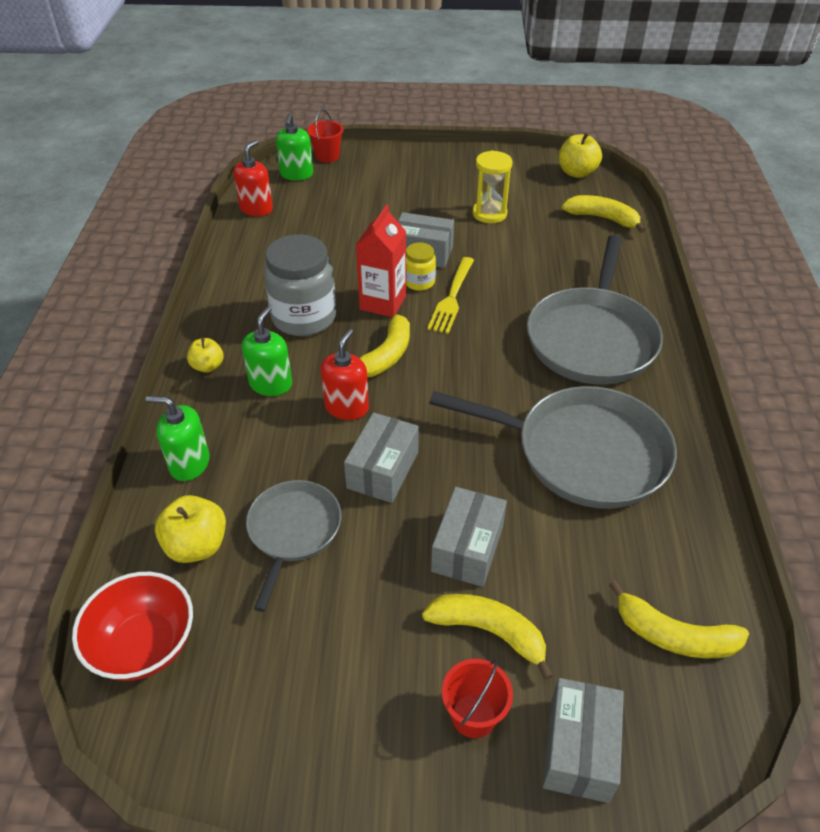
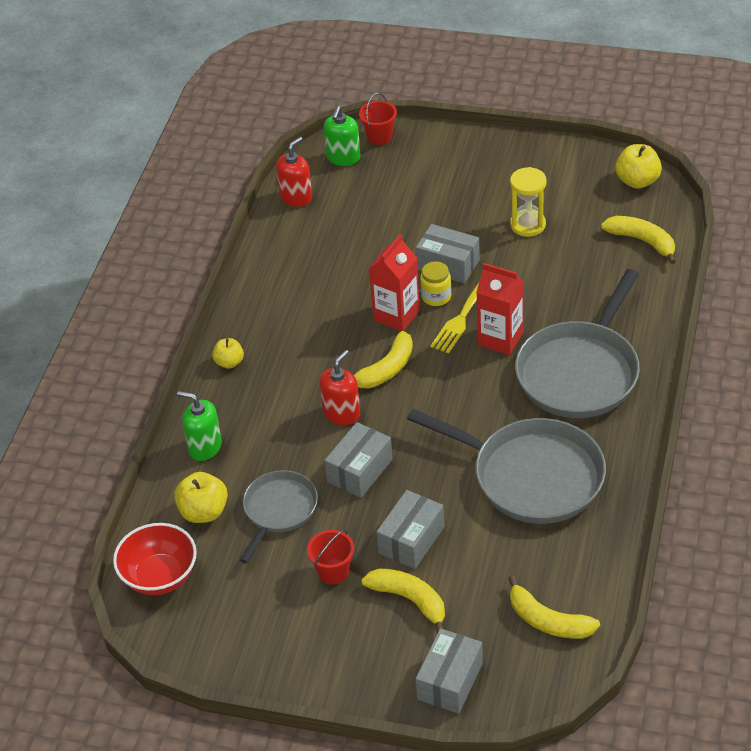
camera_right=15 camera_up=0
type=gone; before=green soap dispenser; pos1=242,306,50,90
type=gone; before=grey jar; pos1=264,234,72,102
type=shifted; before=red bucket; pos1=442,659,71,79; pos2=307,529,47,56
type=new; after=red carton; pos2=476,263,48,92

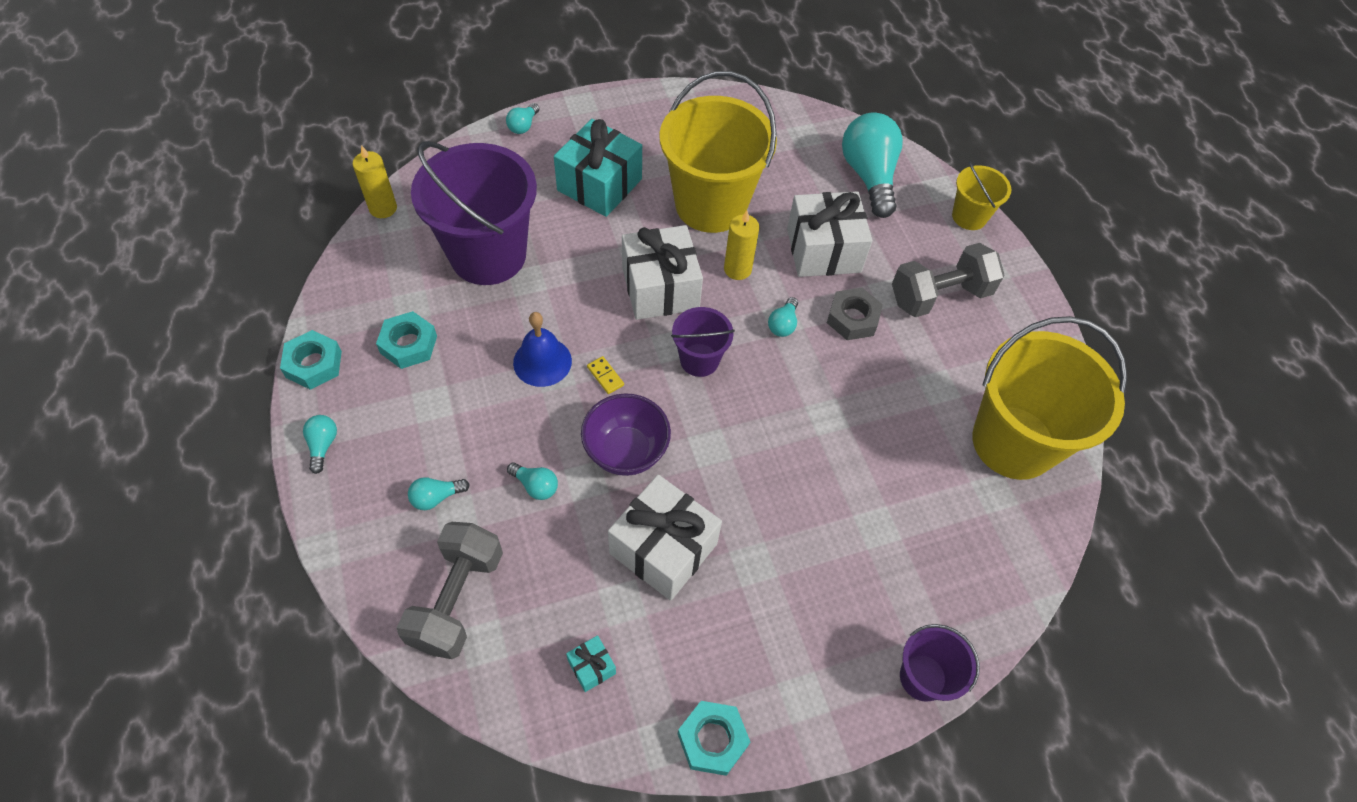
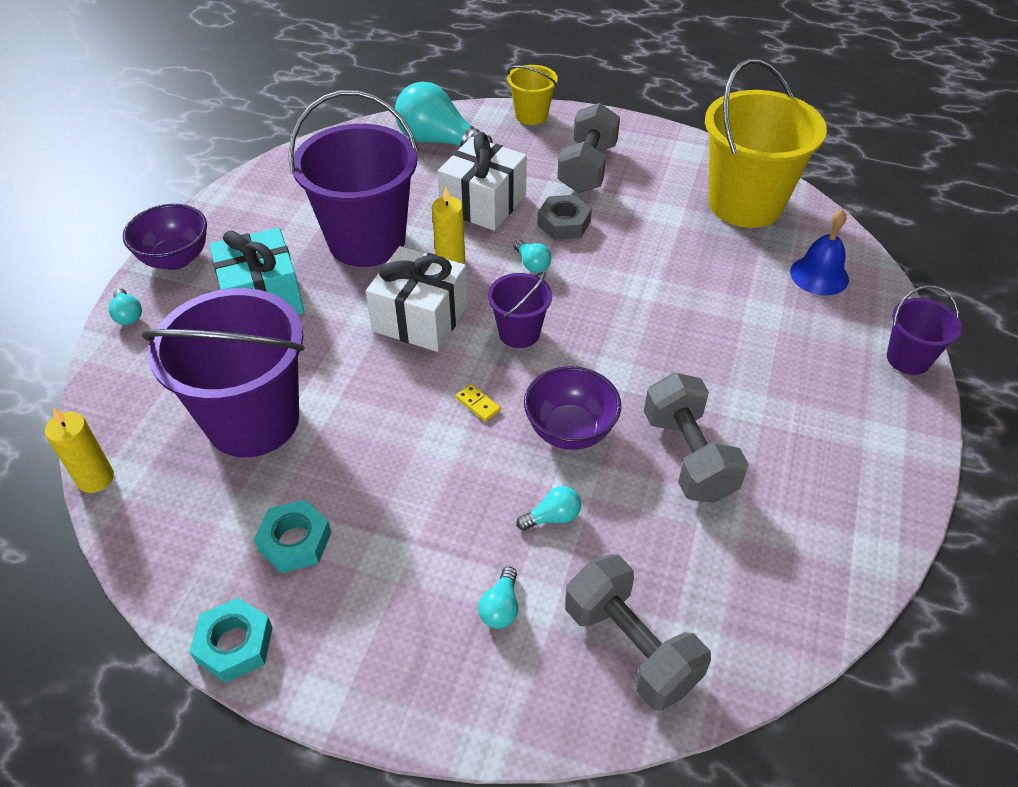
camera_right=-50 camera_up=-10
type=gone; before=turquoise light bulb; pos1=303,415,34,59
type=shifted; before=blue bell; pos1=513,312,59,75; pos2=790,209,59,86
type=gone; before=turquoise gift; pos1=566,635,50,57
type=rotated; before=yellow domino; pos1=587,356,37,38; pos2=456,384,45,37; turn=45
type=swapped; before=white gift; after=grey dumbbell; pos1=608,474,114,127; pos2=644,373,105,130
type=repainted; before=yellow bucket; after=purple bucket; pos1=660,71,117,162; pos2=288,90,130,177
type=gone; before=turquoise nut; pos1=678,701,72,75
type=new; after=purple bowl; pos2=123,204,84,66

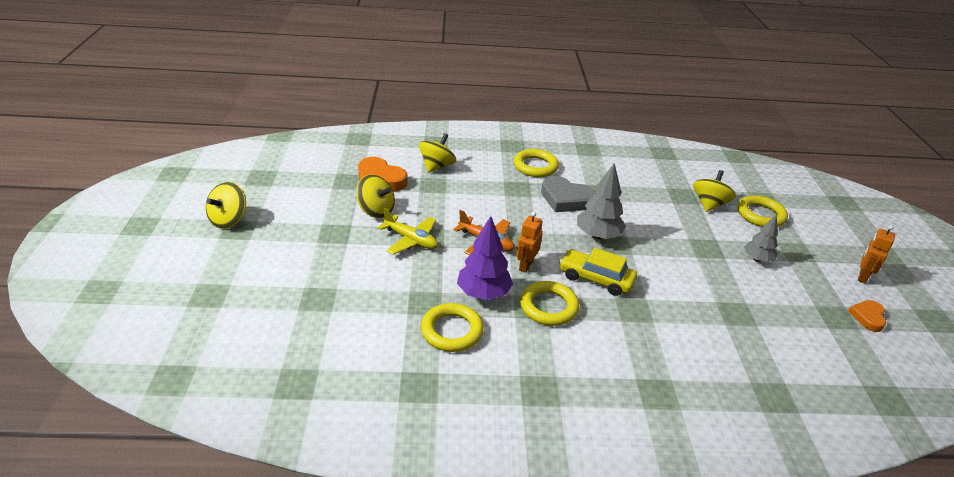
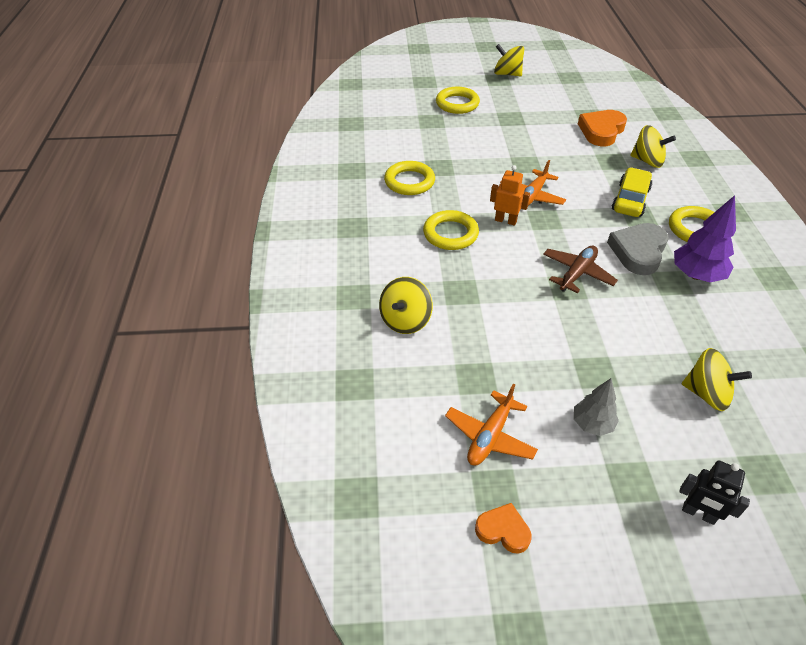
camera_right=90 camera_up=10
type=shifted; before=yellow spinning top; pos1=356,174,39,44; pos2=379,277,54,57
type=gone; before=yellow plane; pos1=377,208,61,47
type=shifted; before=purple tree; pos1=457,216,56,84; pos2=674,195,62,87
type=shifted; before=yellow car; pos1=559,248,78,48; pos2=612,167,40,50
type=swapped; before=grey tree; after=brown plane; pos1=577,163,49,77; pos2=543,246,75,47
type=shifted; before=yellow ring; pos1=737,195,51,32; pos2=436,87,44,27
type=gone; before=orange robot; pos1=858,225,37,59
type=new; after=orange plane; pos2=445,384,93,82
type=new; after=black robot; pos2=679,460,71,65

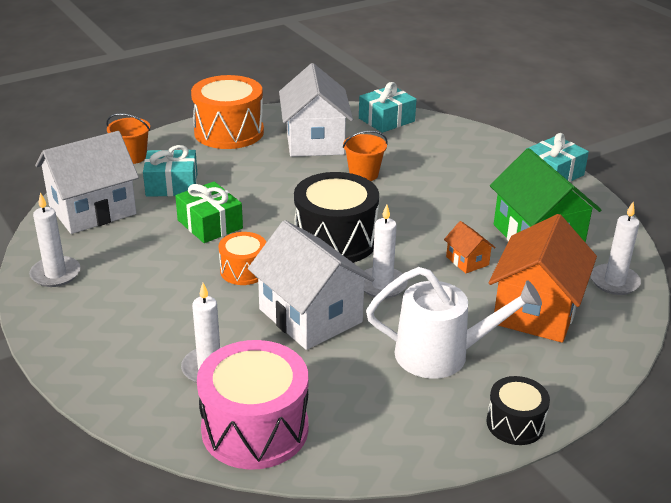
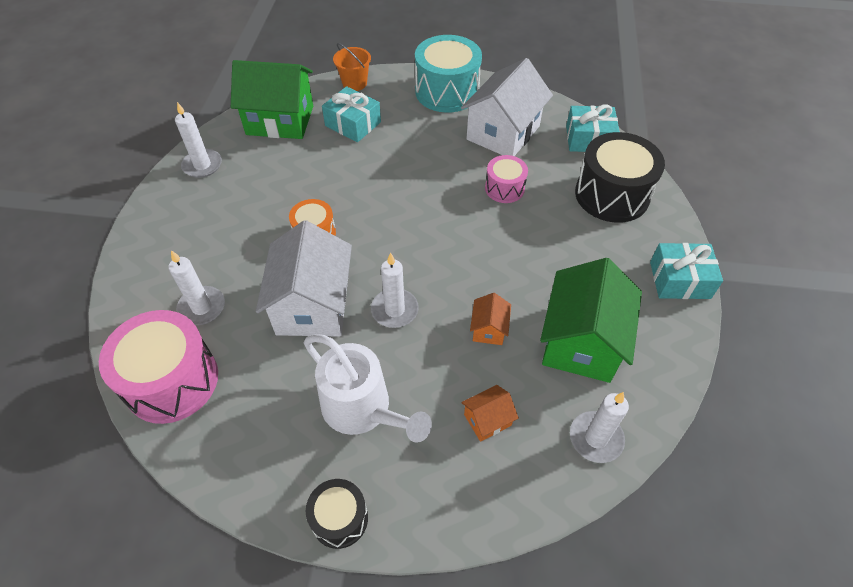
camera_right=40 camera_up=20
type=repainted; before=white house; after=green house; pos1=35,131,104,103; pos2=231,60,82,79
type=gone; before=green gift; pos1=175,182,68,61
type=repainted; before=orange drum; after=turquoise drum; pos1=191,75,73,74; pos2=415,35,67,78
type=shifted; before=black drum; pos1=294,172,85,91; pos2=575,132,90,91
type=swapped; before=orange bucket; after=pink drum; pos1=343,131,44,50; pos2=485,155,43,48
type=scaled; before=orange house; pos1=489,214,108,129; pos2=461,385,58,57; scale=0.45

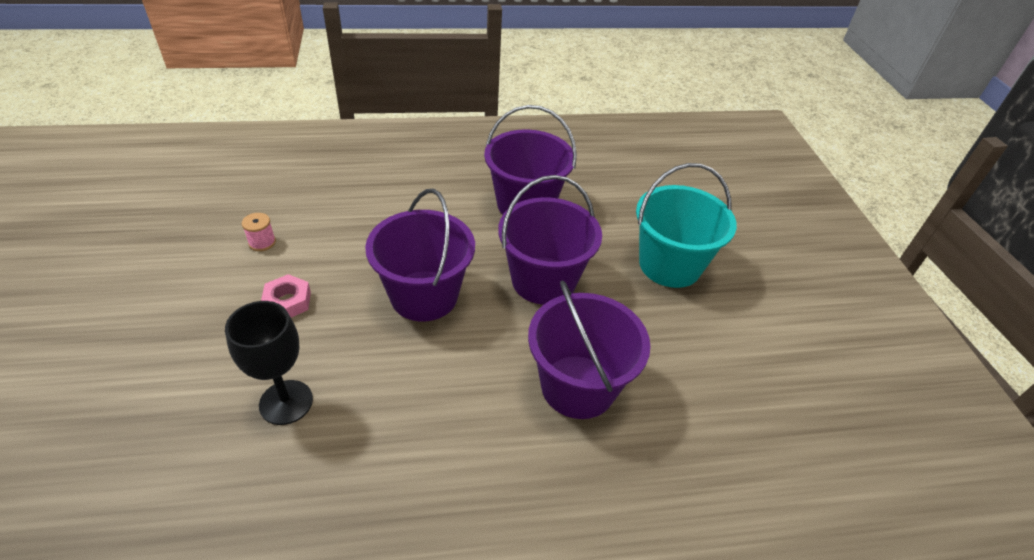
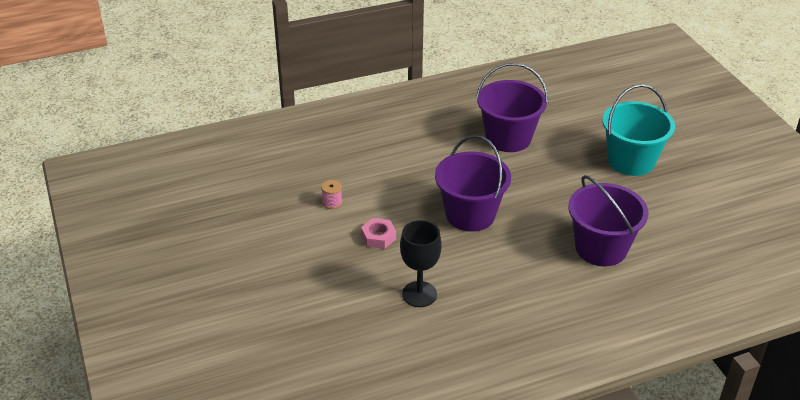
camera_right=-10 camera_up=-5
type=gone; before=purple bucket; pos1=498,175,104,130

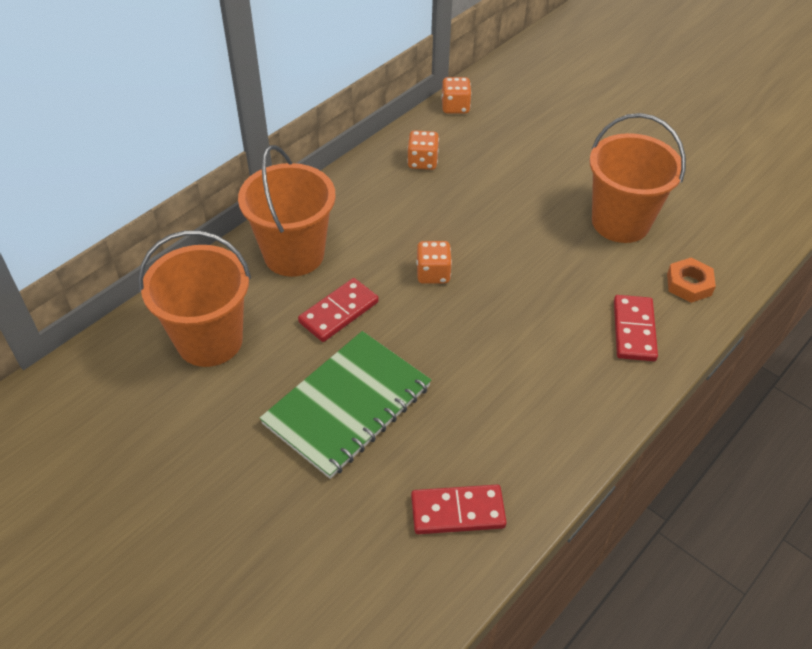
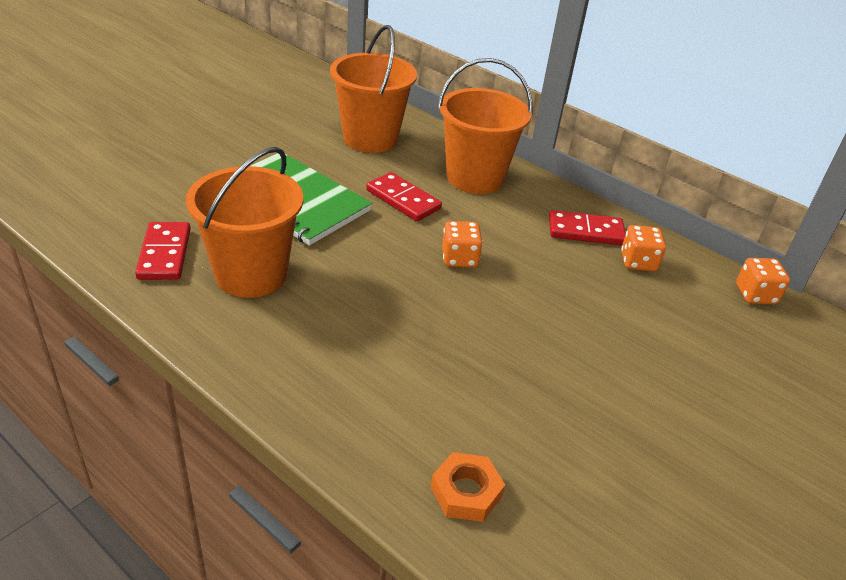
camera_right=85 camera_up=-10
type=shifted; before=orange bucket; pos1=589,113,97,130; pos2=186,147,117,151
type=shifted; before=red domino; pos1=614,295,44,66; pos2=549,210,77,35

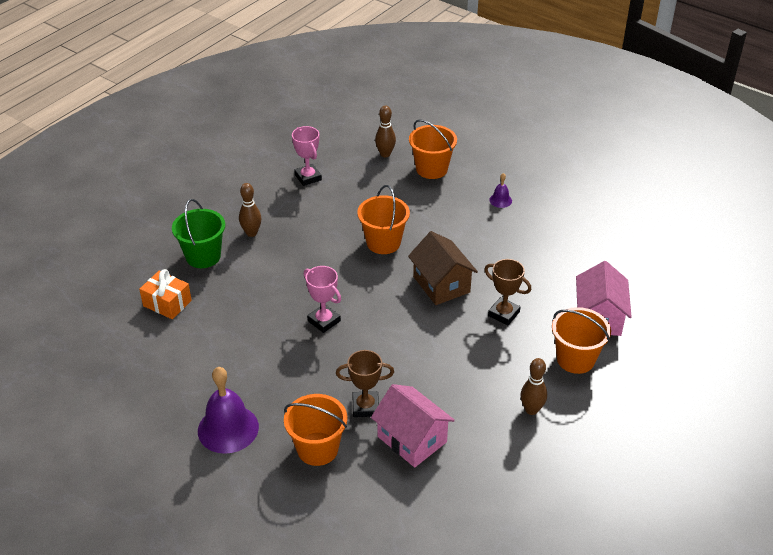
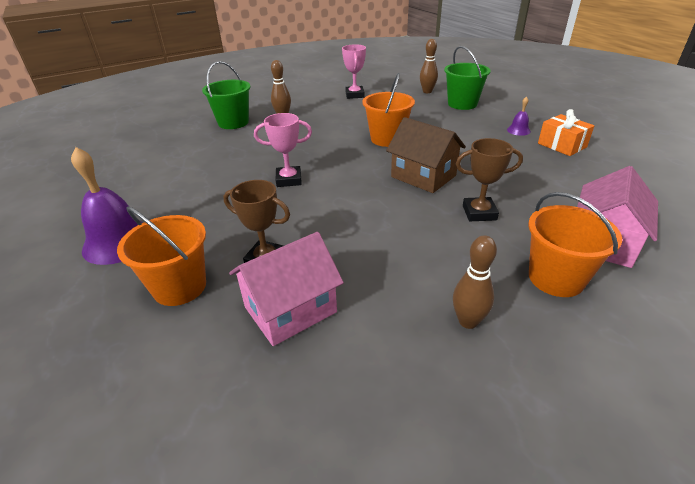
camera_right=25 camera_up=-5
type=shifted; before=orange gift; pos1=139,269,53,50; pos2=538,109,56,47
type=rotated; before=pink trophy; pos1=304,266,37,67; pos2=254,113,58,74; turn=-75
type=rotated; before=pink house; pos1=371,384,84,83; pos2=229,232,115,114; turn=75
type=rotated; before=brown house; pos1=408,231,70,74; pos2=386,117,80,76; turn=-45
type=repainted; before=orange bucket; after=green bucket; pos1=409,119,48,60; pos2=444,46,47,64
type=rotated; before=brown trophy; pos1=484,259,47,66; pos2=456,138,67,83; turn=-60

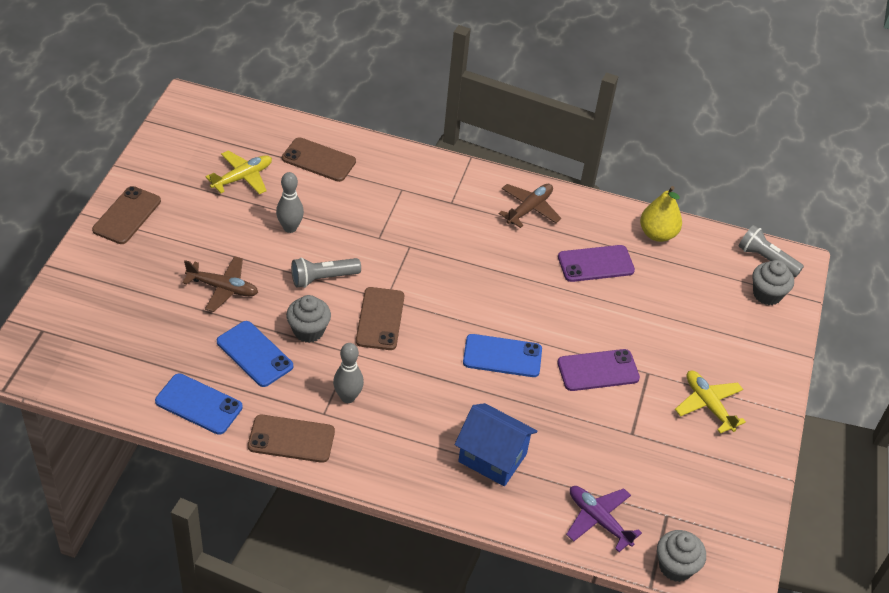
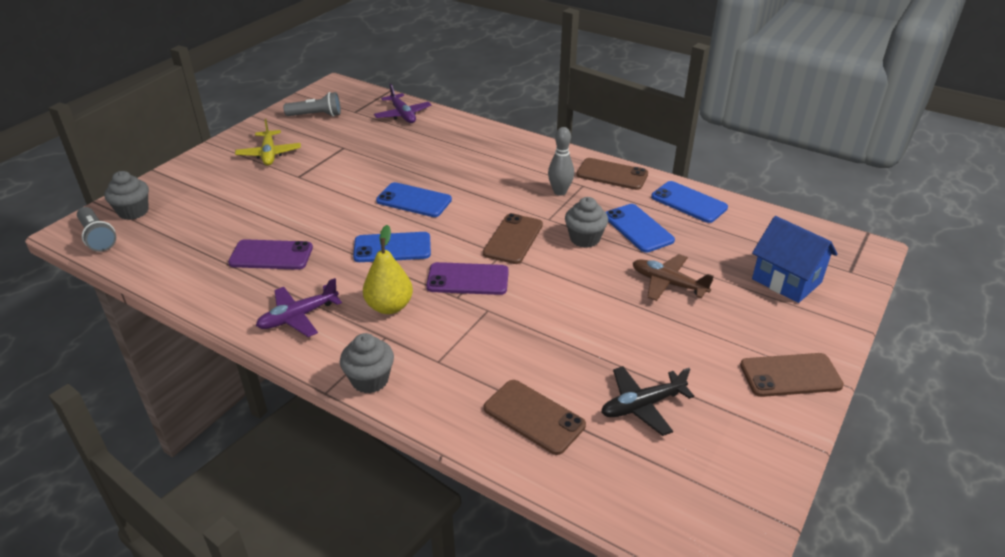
camera_right=-160 camera_up=-10
type=rotated; before=brown phone; pos1=92,186,69,58; pos2=740,353,104,44; turn=45
type=repainted; before=yellow plane; after=black plane; pos1=206,150,66,44; pos2=601,366,93,70
type=gone; before=grey bowling pin; pos1=276,172,28,61
type=shifted; before=grey flashlight; pos1=291,258,70,30; pos2=283,92,58,25
type=shifted; before=blue house; pos1=455,403,82,83; pos2=752,216,86,87
type=repainted; before=brown plane; after=purple plane; pos1=499,184,62,44; pos2=256,278,86,59
type=shifted; before=purple phone; pos1=557,349,83,42; pos2=426,262,83,33
type=shifted; before=yellow pear; pos1=640,186,42,56; pos2=363,225,50,89
type=shifted; before=grey cupcake; pos1=657,530,49,52; pos2=340,333,54,60
type=new; after=blue phone; pos2=353,232,78,30

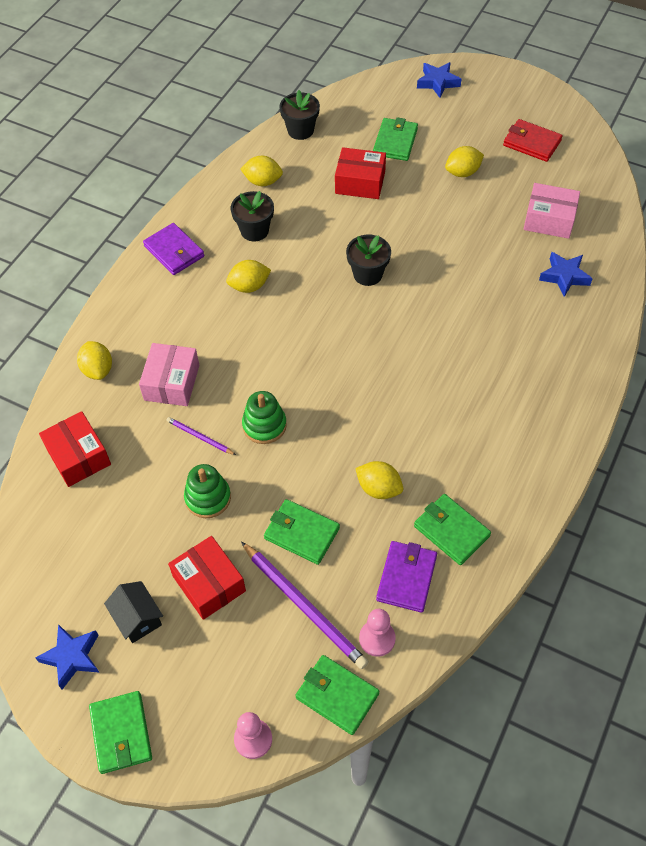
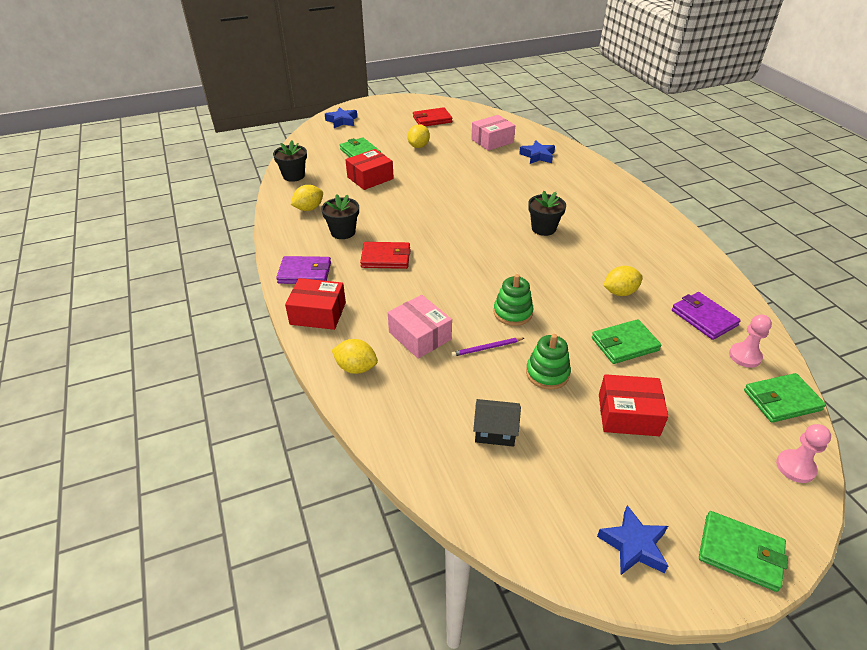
camera_right=-50 camera_up=-15
type=shifted; before=red box; pos1=39,411,72,76; pos2=285,278,61,52
type=shifted; before=black house; pos1=104,581,59,62; pos2=473,399,48,48
type=swapped; before=yellow lemon; after=red wallet; pos1=226,260,45,33; pos2=360,242,51,27
type=gone; before=purple pencil; pos1=241,542,128,127
type=shifted; before=black flower pot; pos1=346,235,45,51; pos2=528,191,38,45
type=gone; before=green wallet; pos1=414,494,77,71

